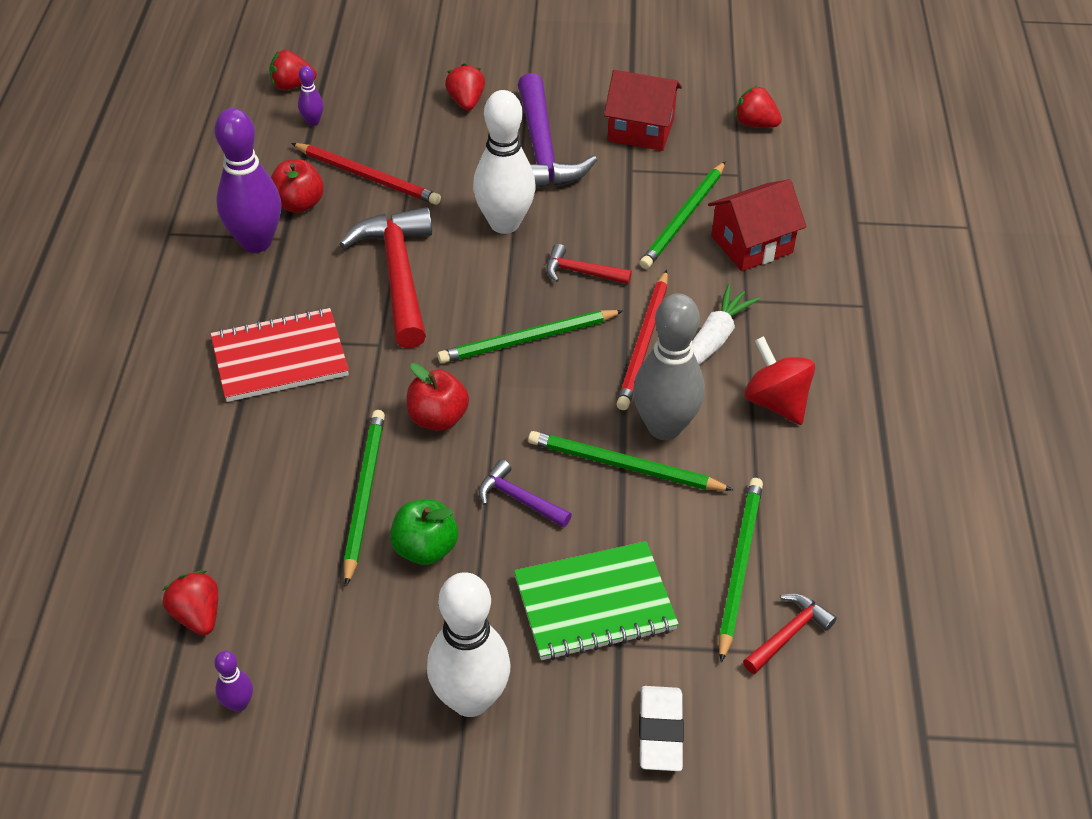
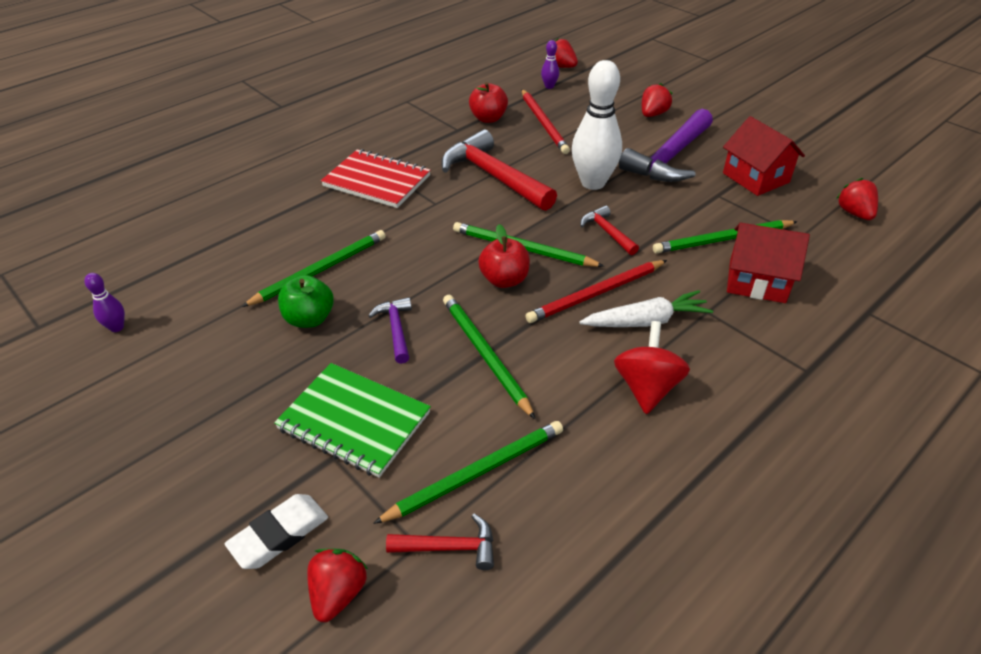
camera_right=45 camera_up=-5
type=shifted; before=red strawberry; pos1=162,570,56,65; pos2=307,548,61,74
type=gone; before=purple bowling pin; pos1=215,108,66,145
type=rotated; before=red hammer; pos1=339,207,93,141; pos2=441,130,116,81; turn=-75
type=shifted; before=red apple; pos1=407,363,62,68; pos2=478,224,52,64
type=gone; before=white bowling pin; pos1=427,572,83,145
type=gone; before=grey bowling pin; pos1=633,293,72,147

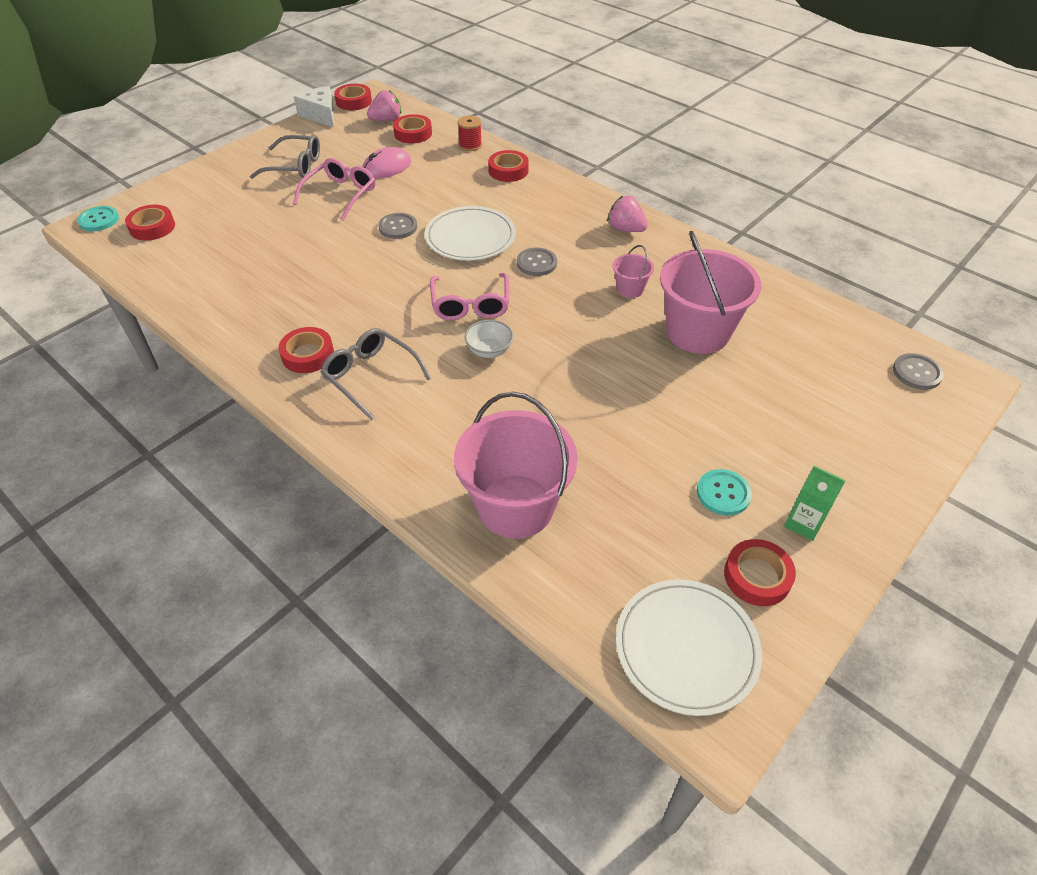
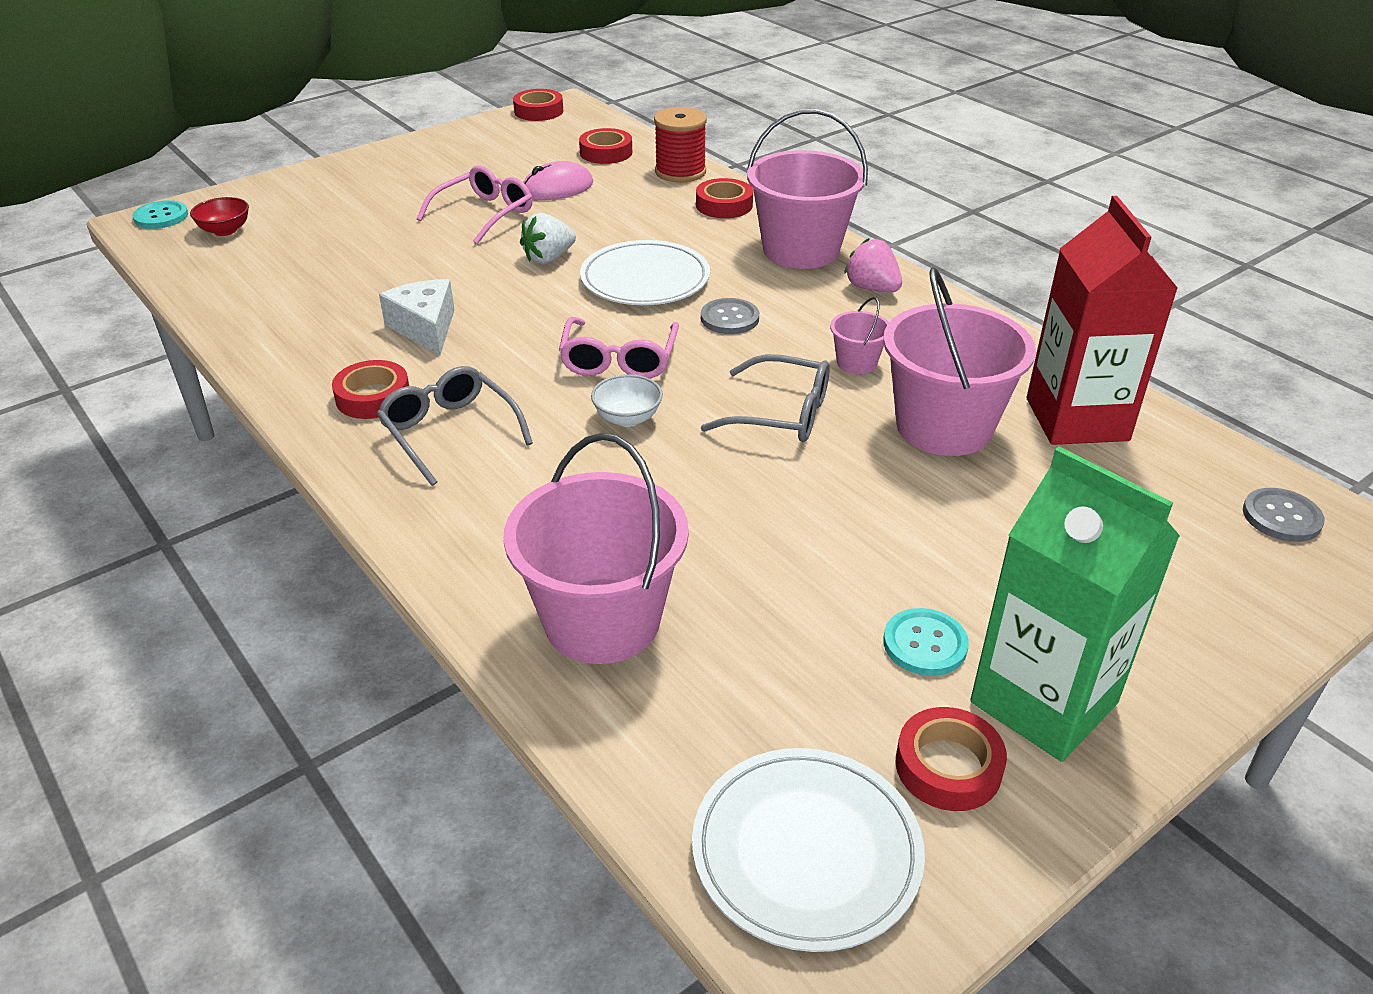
camera_right=10 camera_up=-10
type=swapped; before=red tape; after=red bowl; pos1=125,205,50,36; pos2=190,197,59,39
type=shifted; before=grey glasses; pos1=250,135,70,44; pos2=701,354,129,88
type=shifted; before=white cheese; pos1=294,86,40,42; pos2=379,279,75,77
type=gone; before=pink strawberry; pos1=367,90,34,31
type=swapped; before=grey button; after=white strawberry; pos1=378,213,39,26; pos2=520,213,56,51
type=scaled; before=red spool; pos1=458,115,24,36; pos2=654,107,53,75; scale=1.57
type=scaled; before=green carton; pos1=784,466,62,75; pos2=970,447,210,315; scale=2.21
type=new; after=pink bucket; pos2=747,109,121,160
type=new; after=red carton; pos2=1027,196,151,249

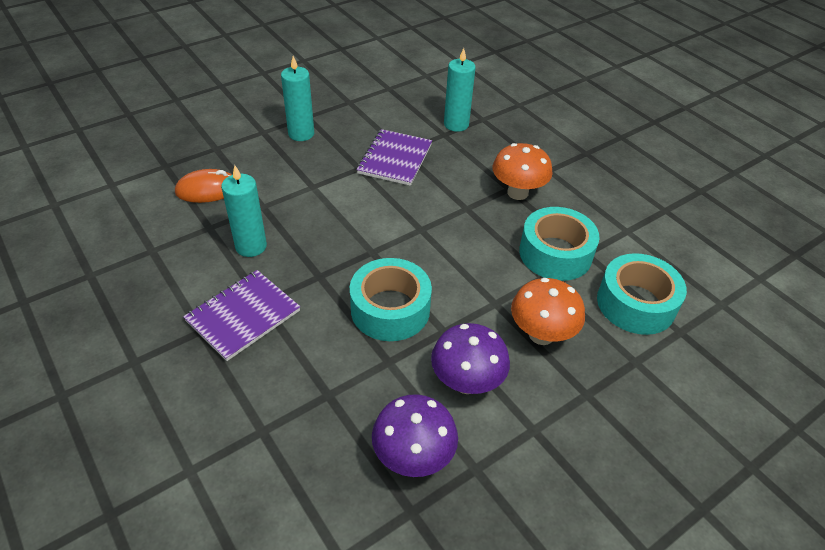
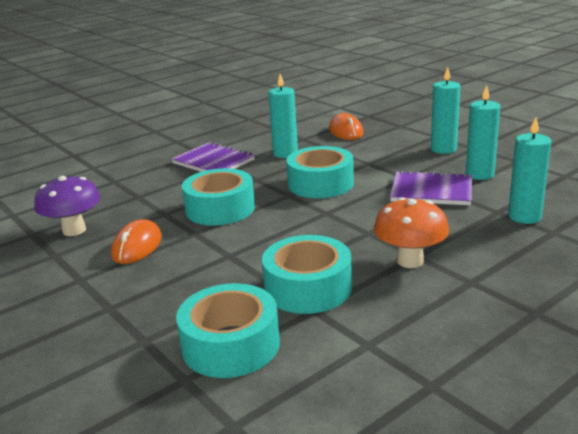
camera_right=90 camera_up=-20
type=swapped; before=purple mushroom; after=orange mouse; pos1=431,323,79,71; pos2=111,219,51,45
type=gone; before=orange mushroom; pos1=511,278,74,67
type=new; after=turquoise tape; pos2=286,146,68,52
type=new; after=turquoise candle; pos2=466,85,34,95

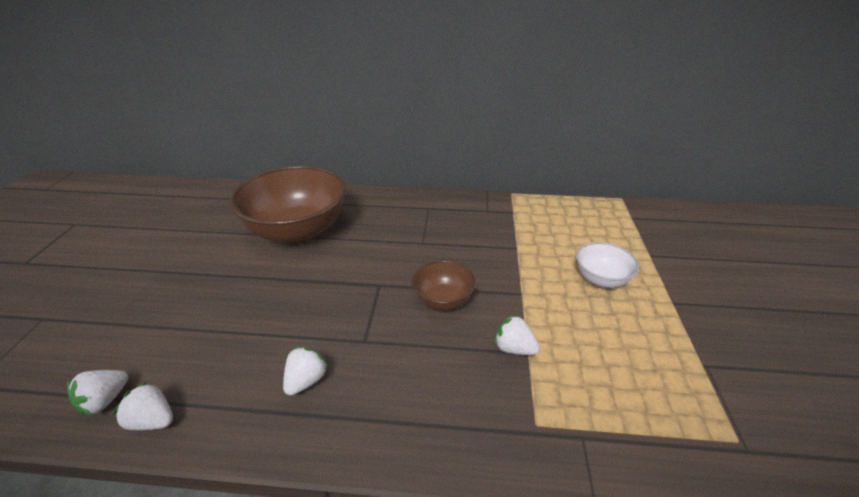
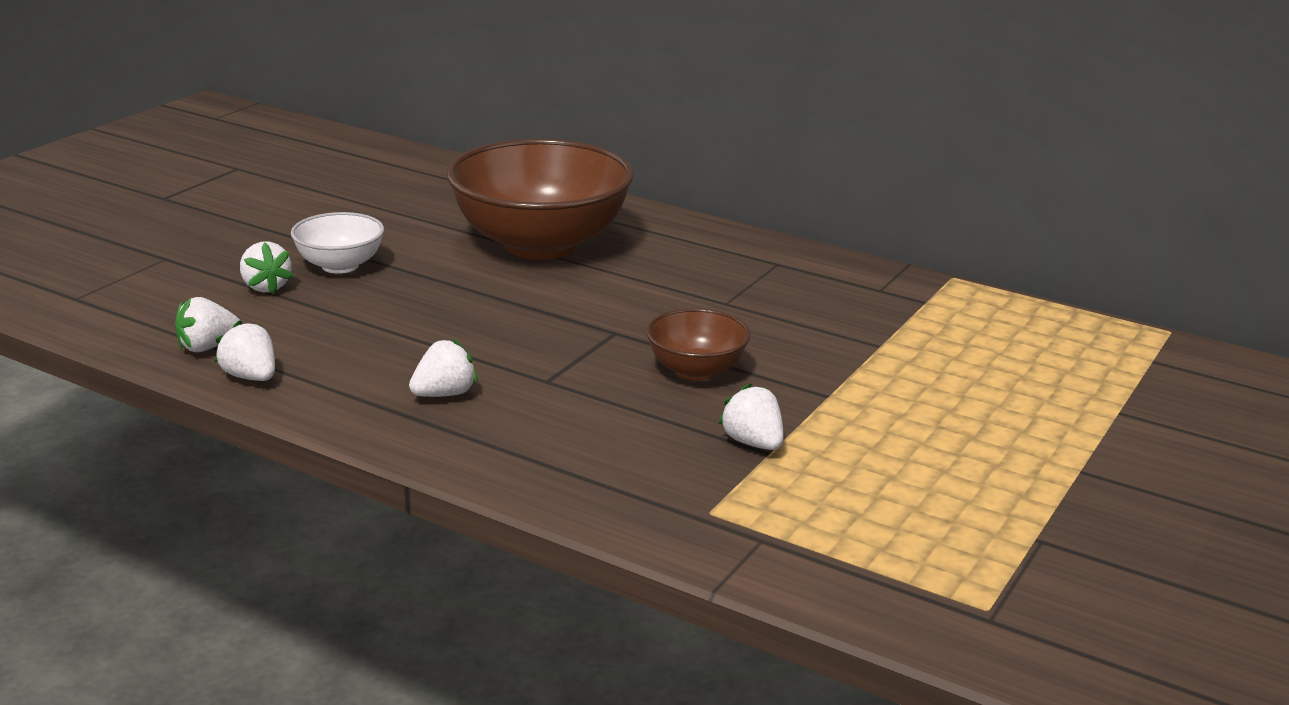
camera_right=25 camera_up=-10
type=shifted; before=white bowl; pos1=576,242,63,46; pos2=291,212,93,62
type=new; after=white strawberry; pos2=240,241,53,53

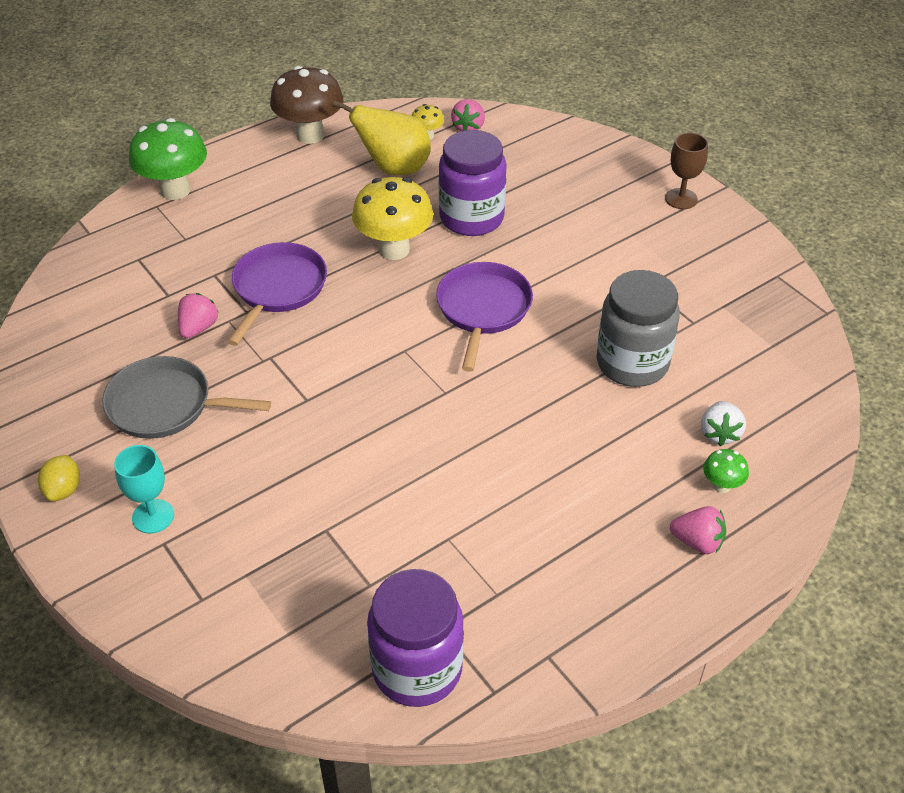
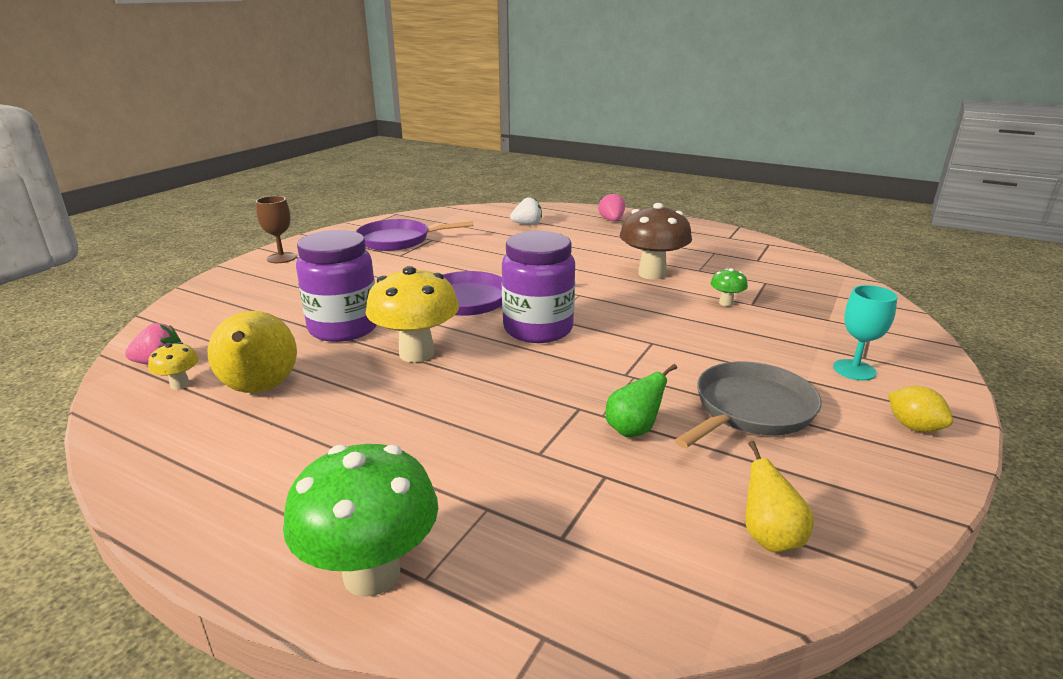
camera_right=-115 camera_up=-20
type=rotated; before=yellow lemon; pos1=38,455,42,46; pos2=888,386,65,46; turn=75
type=rotated; before=grey pan; pos1=102,356,169,83; pos2=675,362,147,86; turn=-120
type=swapped; before=pink strawberry; after=green pear; pos1=178,293,41,46; pos2=605,364,72,73
type=shifted; before=purple pan; pos1=227,242,100,104; pos2=356,219,118,32
type=shifted; before=brown mushroom; pos1=270,66,73,78; pos2=620,203,72,77
type=shifted; before=purple jar; pos1=367,569,97,138; pos2=502,231,73,112
type=gone; before=grey jar; pos1=597,270,83,117
type=shifted; before=green mushroom; pos1=703,449,46,44; pos2=710,268,38,38
type=new; after=yellow pear; pos2=745,441,69,111

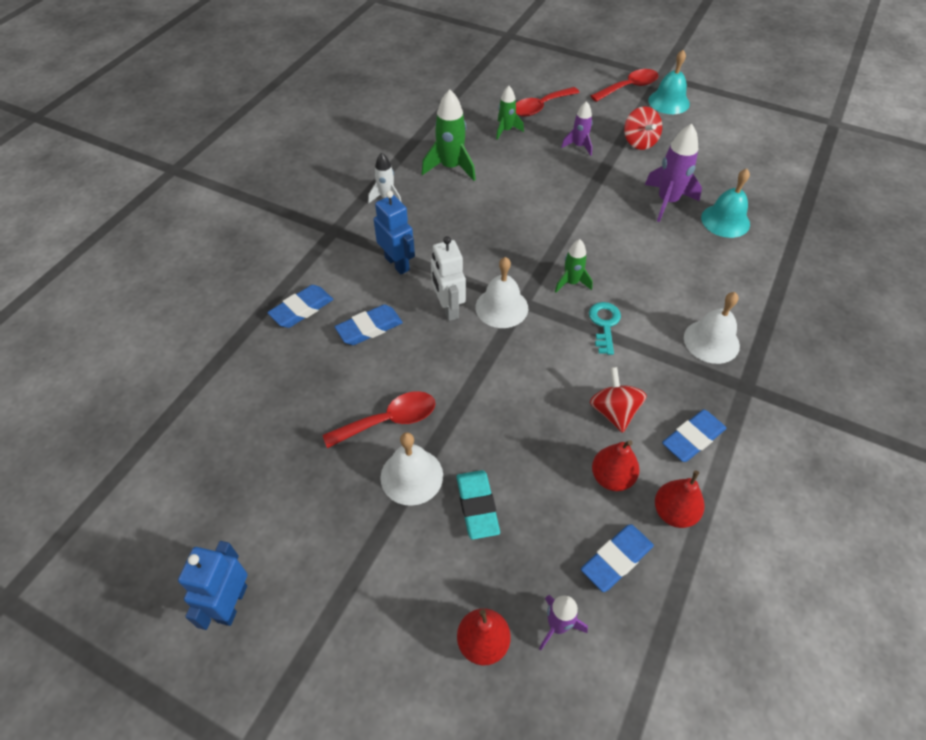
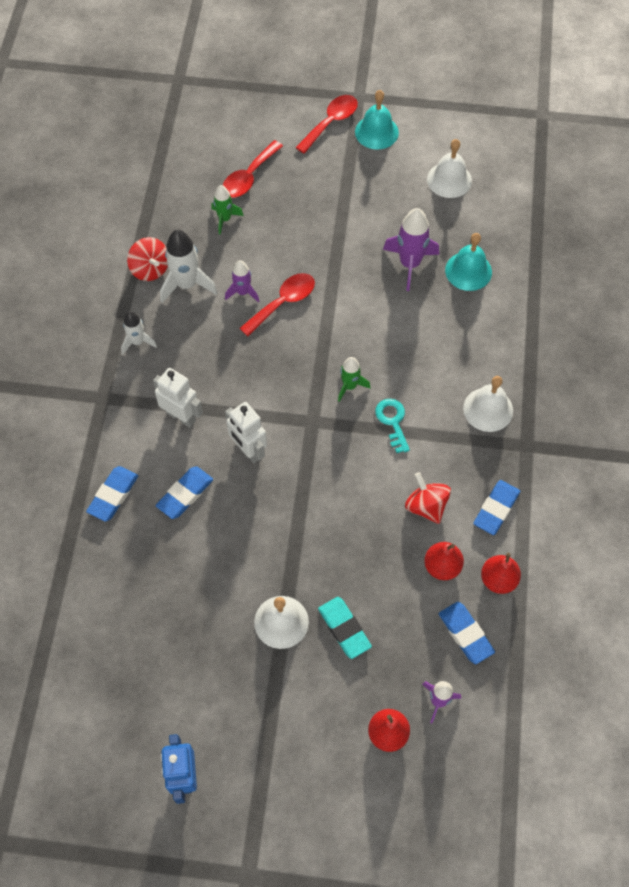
camera_right=-20 camera_up=10
type=shifted; before=red spoon; pos1=323,391,112,57; pos2=239,273,76,63
type=repainted; before=blue robot; after=white robot; pos1=374,190,41,85; pos2=153,368,50,60
type=repainted; before=green rocket; after=white rocket; pos1=421,89,55,92; pos2=160,230,58,73
type=shifted; before=white bell; pos1=476,257,52,71; pos2=427,139,45,59
type=shifted; before=purple rocket; pos1=561,101,32,55; pos2=225,260,34,43
type=rotated; before=blue eraser; pos1=581,524,73,68; pos2=439,602,56,62; turn=-60
type=shifted; before=red spinning top; pos1=624,106,38,44; pos2=127,237,41,44

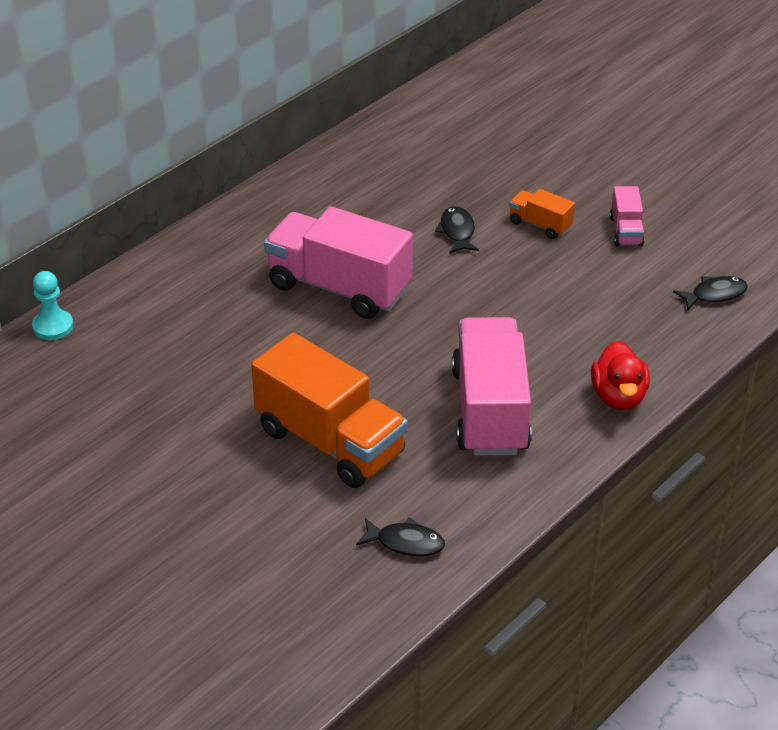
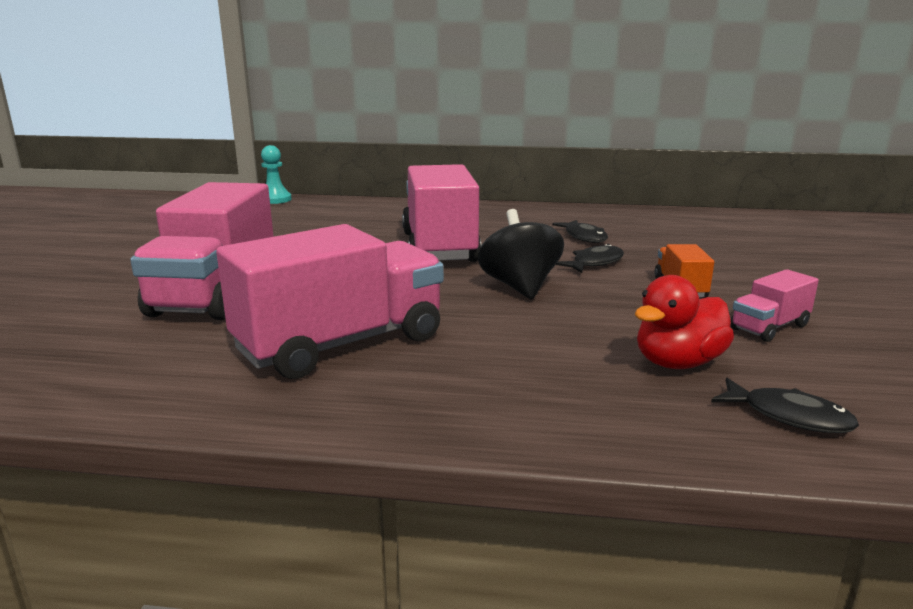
camera_right=55 camera_up=-20
type=repainted; before=orange truck; after=pink truck; pos1=251,333,157,155; pos2=130,182,144,138
type=shifted; before=black fish; pos1=356,517,89,40; pos2=552,220,56,23
type=shifted; before=red duck; pos1=591,341,59,69; pos2=635,275,99,94
type=new; after=black spinning top; pos2=478,209,86,90

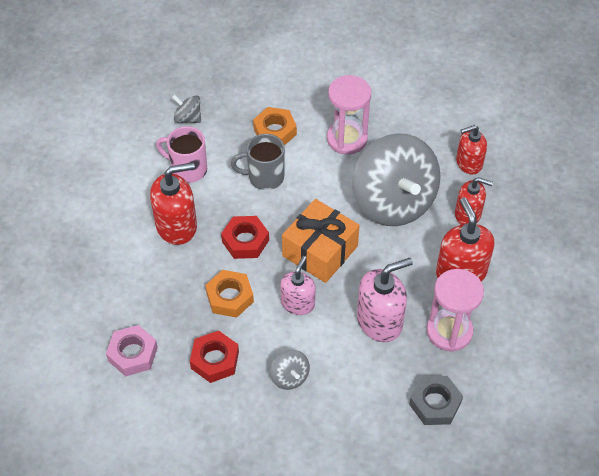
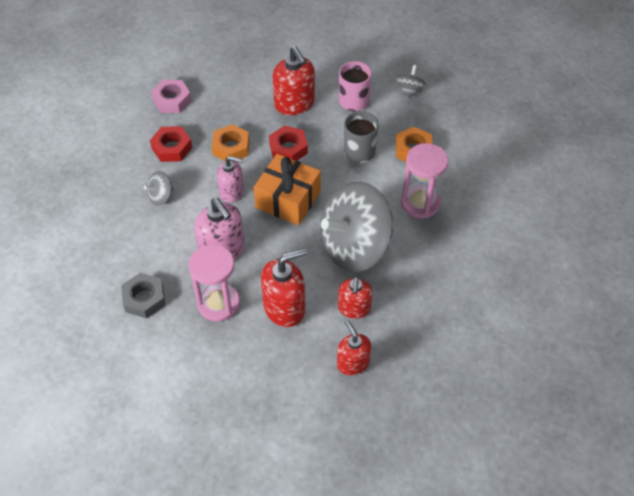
camera_right=80 camera_up=0
type=shifted; before=red soap dispenser; pos1=456,125,31,50; pos2=337,320,34,56

